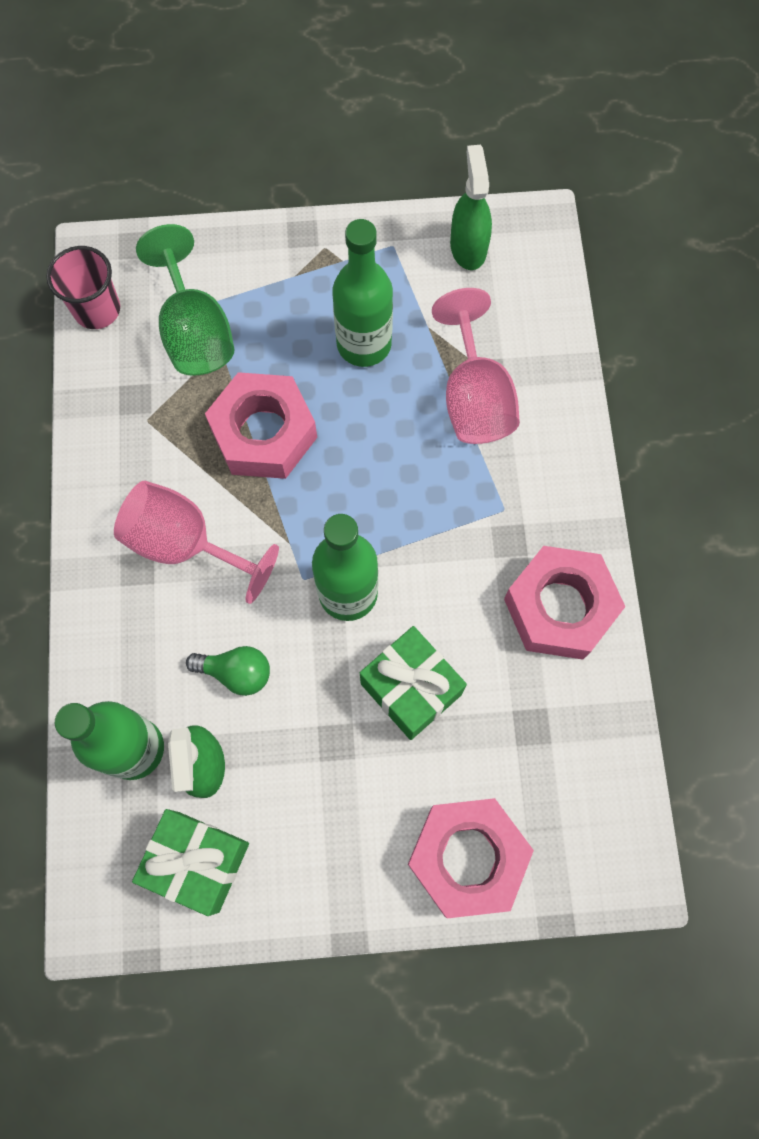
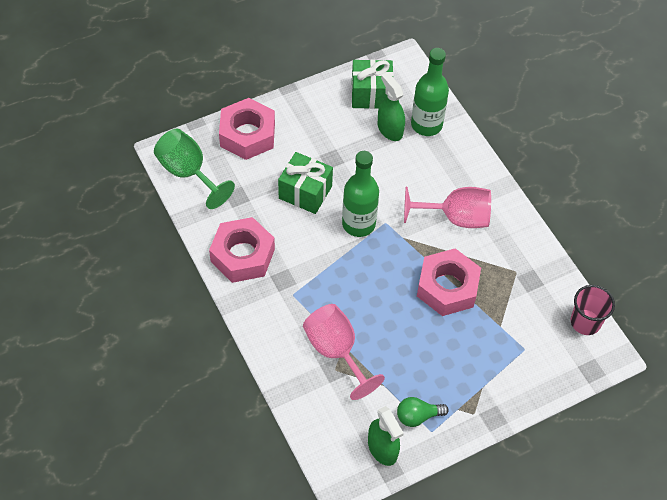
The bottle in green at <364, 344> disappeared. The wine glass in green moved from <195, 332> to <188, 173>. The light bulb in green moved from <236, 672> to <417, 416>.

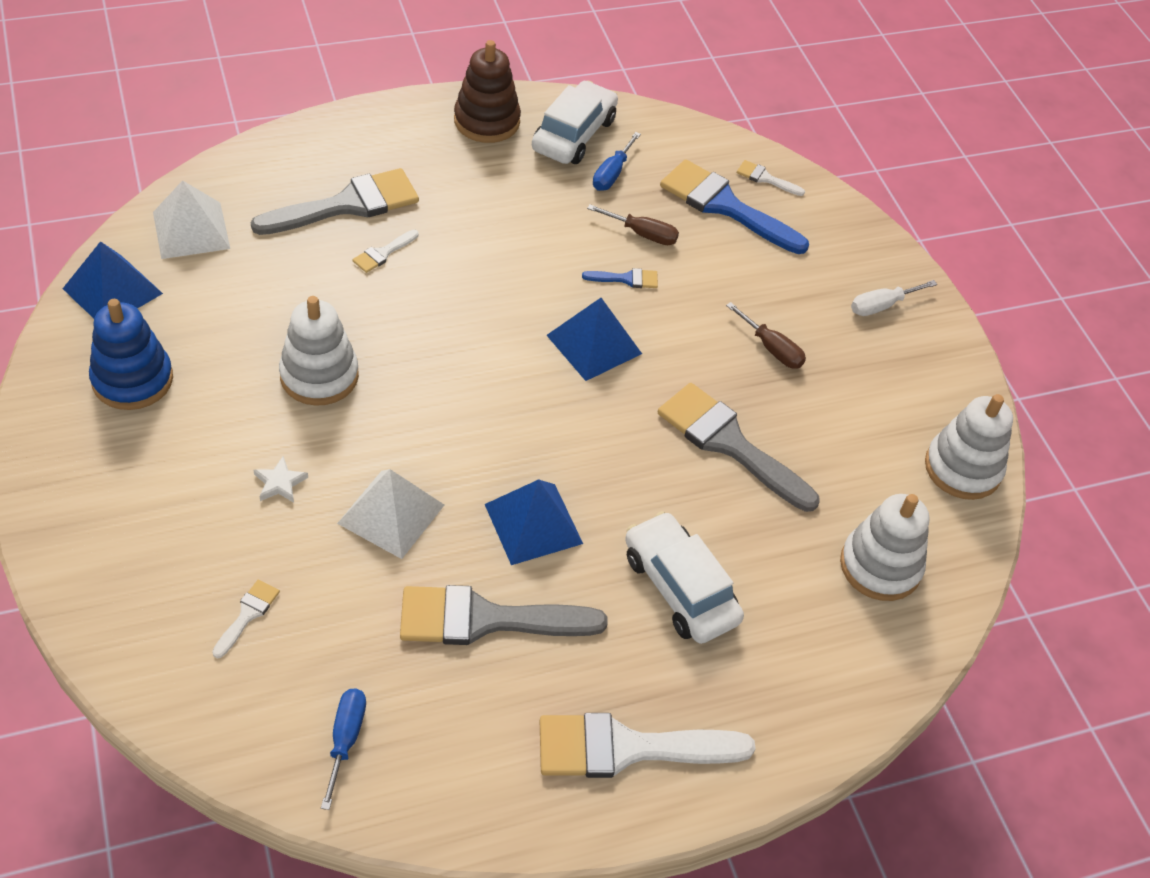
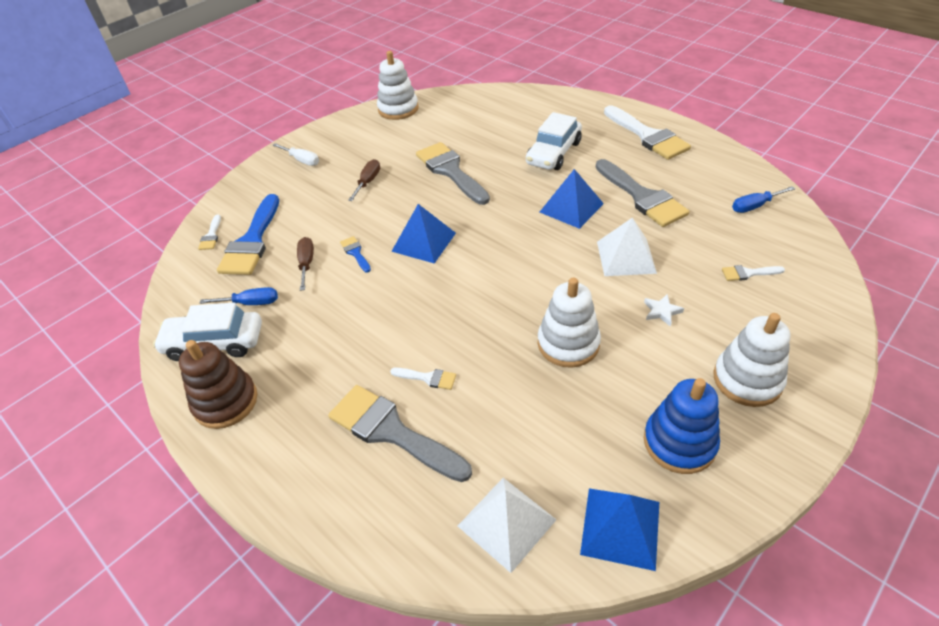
The paint brush in ash-grey at <729, 443> turned 135 degrees clockwise. The stacking toy in snow-white moved from <880, 566> to <747, 380>.

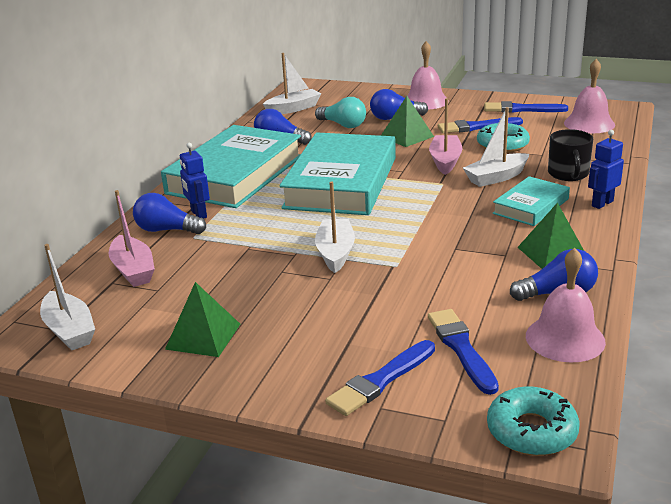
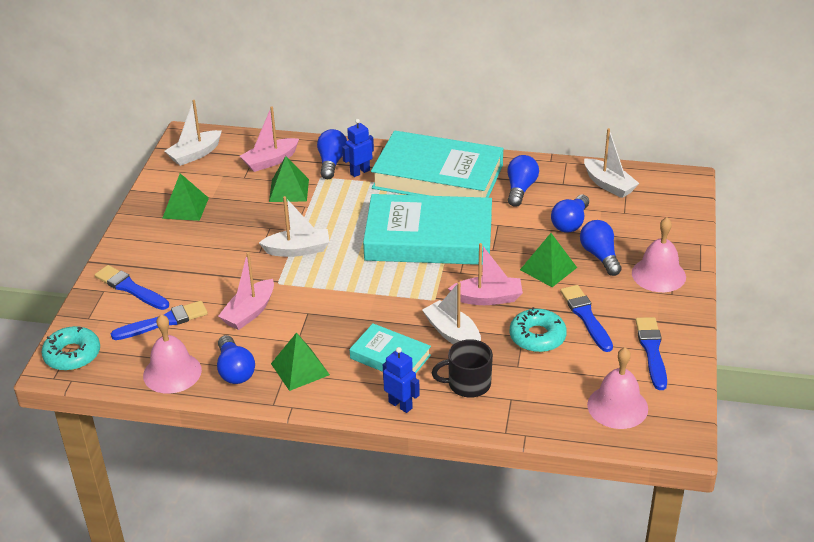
The light bulb in teal at <343, 125> became the light bulb in cobalt at <570, 223>. The pyramid in green at <289, 190> appeared. The sailboat in pink at <249, 312> appeared.

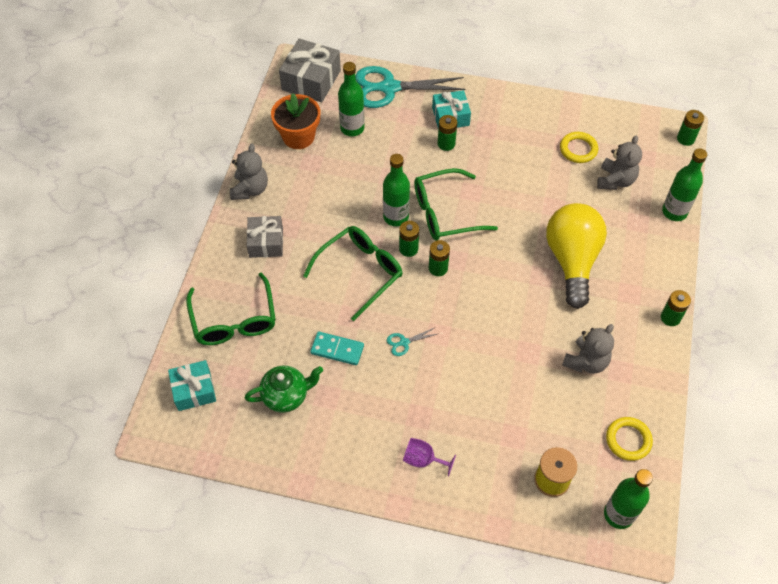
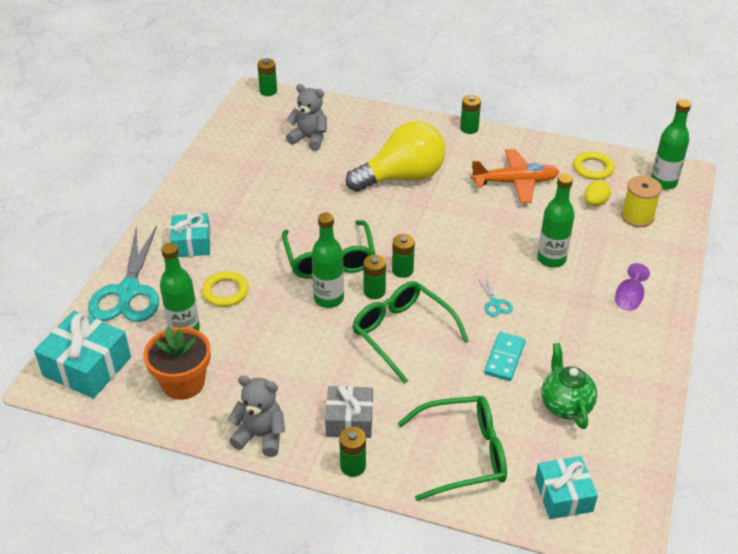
The gift in ash-grey at <311, 80> became the gift in teal at <87, 366>. The AA battery in green moved from <446, 144> to <353, 466>. The hoop in yellow moved from <578, 149> to <225, 292>. The bottle in green moved from <674, 212> to <551, 259>. The light bulb in yellow at <572, 260> turned 150 degrees clockwise. The stuffed bear in ash-grey at <586, 361> was replaced by the plane in bright orange at <515, 182>. The egg shape in yellow at <595, 203> appeared.

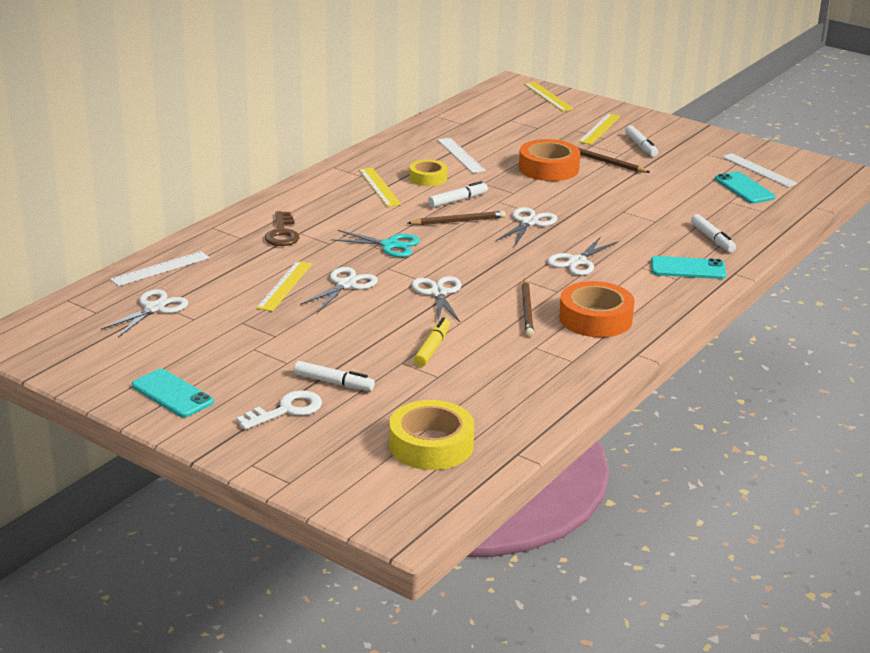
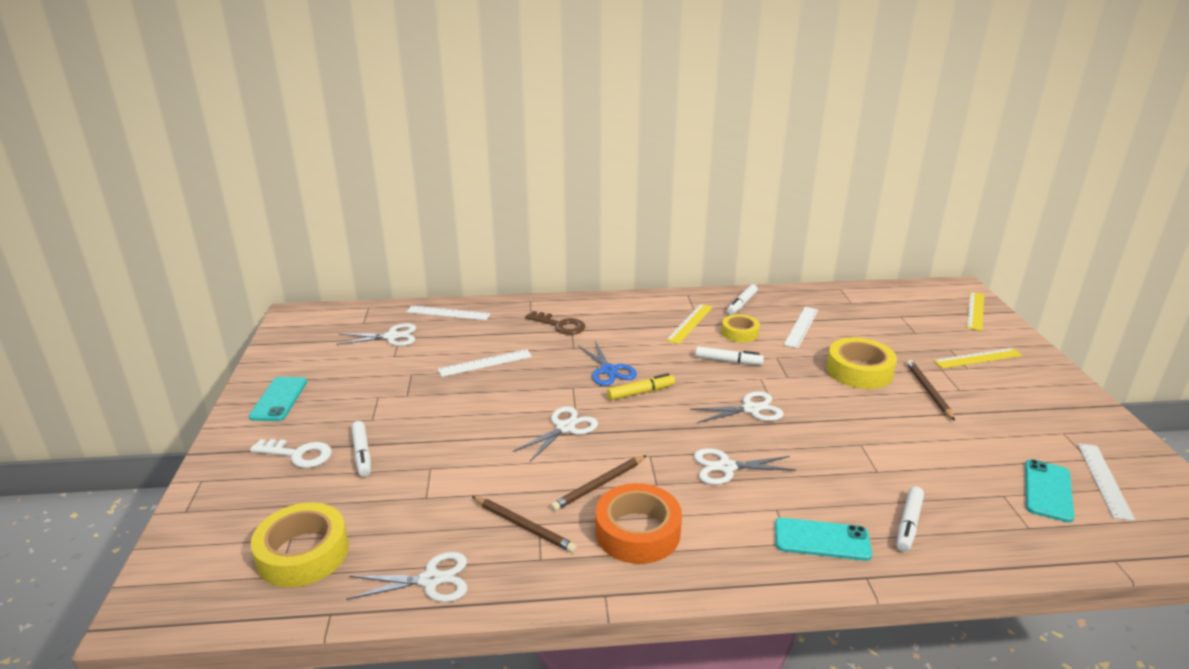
The marker pen in snow-white moved from <641, 146> to <741, 304>. The sticky tape in bright orange at <548, 168> became the sticky tape in yellow at <859, 371>. The key in russet at <282, 233> turned 105 degrees counterclockwise. The wooden pencil in russet moved from <458, 221> to <524, 526>. The scissors in teal at <390, 245> became the scissors in cobalt at <609, 371>. The mobile phone in teal at <688, 269> turned 45 degrees counterclockwise. The ruler in yellow at <284, 286> became the ruler in snow-white at <485, 363>. The scissors in snow-white moved from <346, 285> to <431, 580>. The marker pen in yellow moved from <432, 348> to <641, 392>.

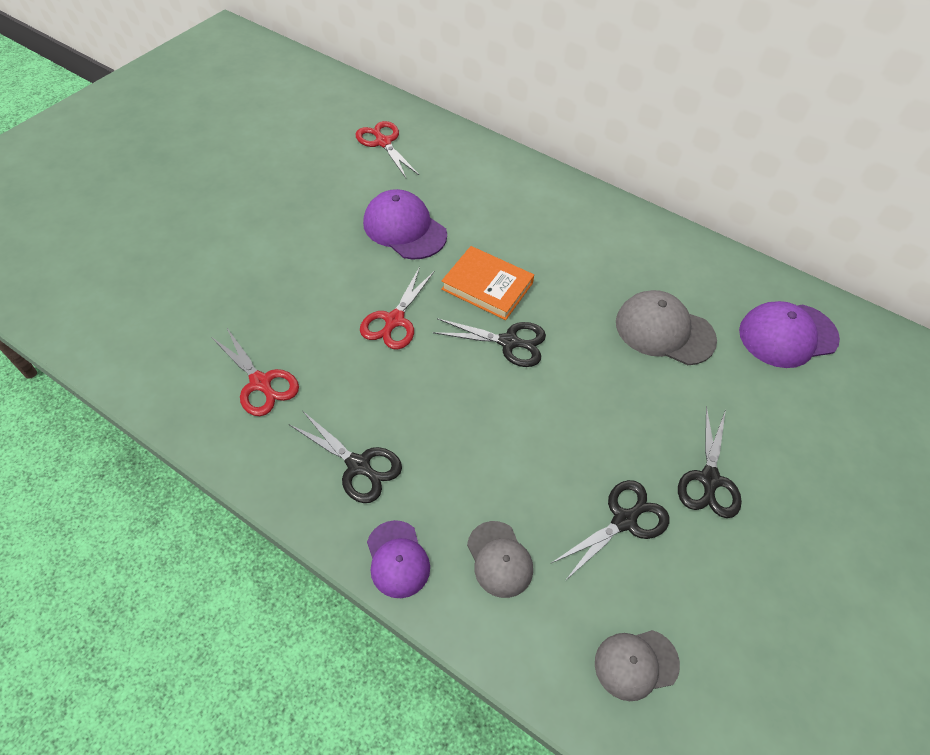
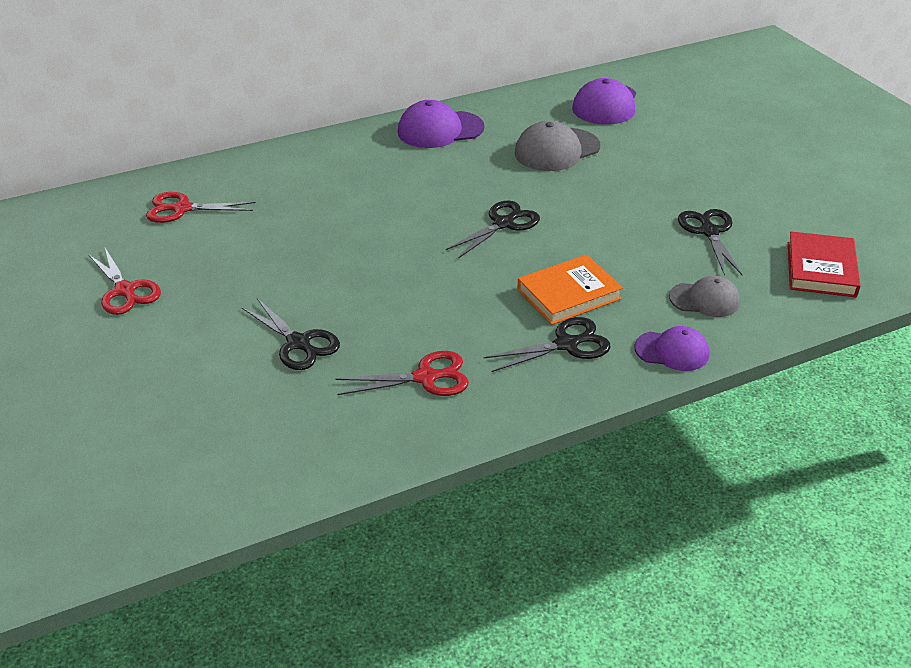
The baseball cap in royal purple moved from <404, 229> to <440, 130>. The hardcover in bright orange moved from <487, 286> to <569, 294>. The scissors in crimson moved from <394, 320> to <125, 290>. The scissors in jet-black moved from <709, 479> to <298, 343>. The baseball cap in ash-grey at <636, 664> was replaced by the hardcover in crimson at <821, 269>.

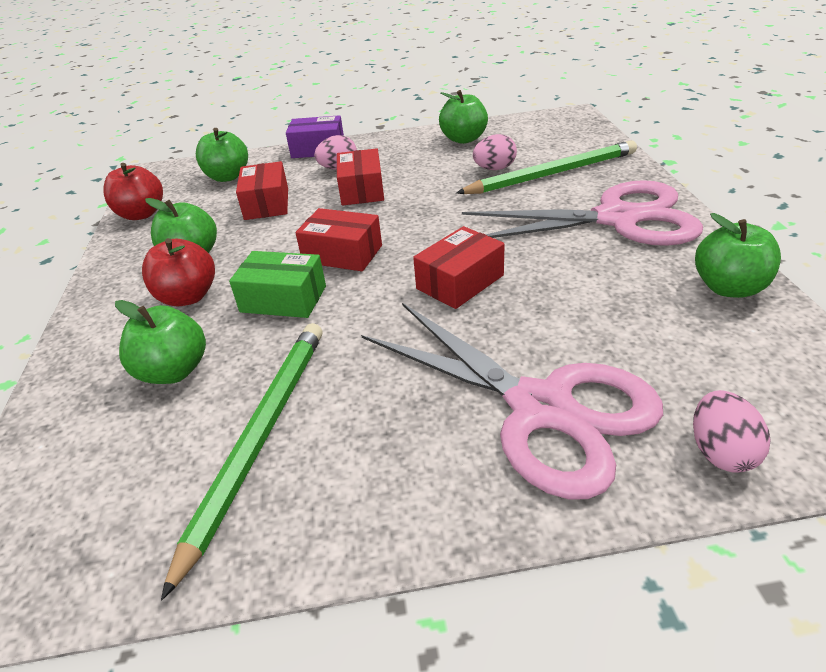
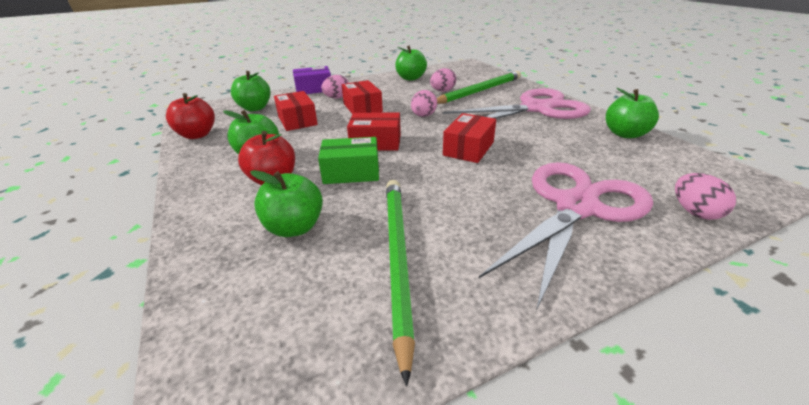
The scissors in pink at <541, 407> turned 75 degrees counterclockwise. The egg shape in pink at <423, 116> appeared.

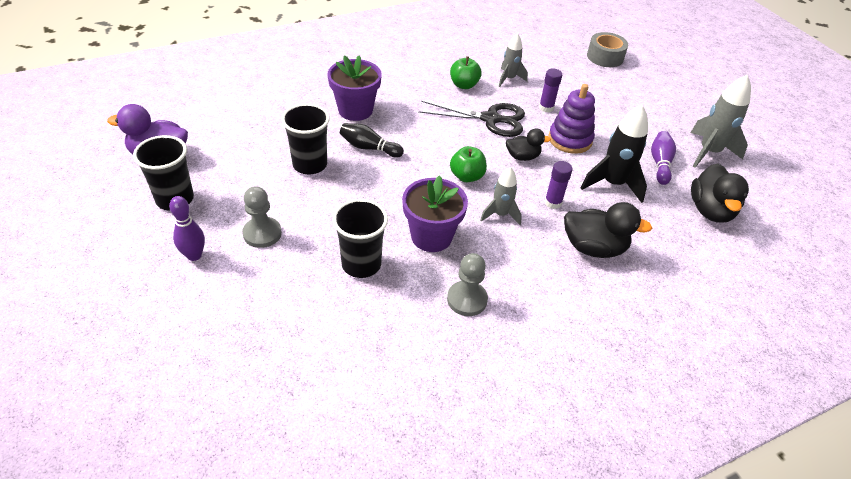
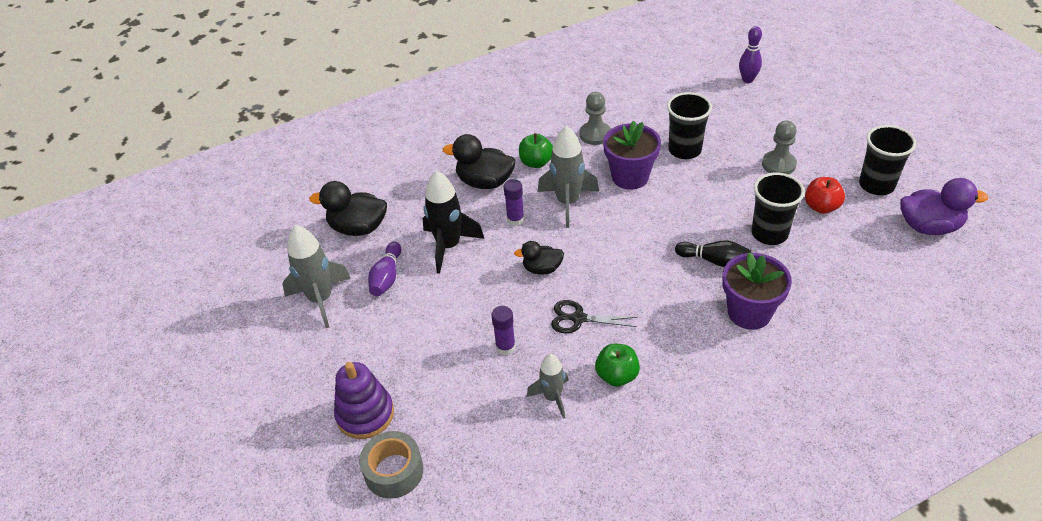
The stacking toy in royal purple moved from <570, 139> to <365, 414>. The scissors in jet-black at <490, 119> changed to 0.64 times the size. The apple fruit in green moved from <467, 176> to <536, 162>. The toy duck in jet-black at <710, 210> turned 90 degrees counterclockwise. The spaceship in ash-grey at <500, 214> changed to 1.62 times the size. The skittle in royal purple moved from <194, 255> to <747, 80>. The apple fruit in crimson at <821, 207> appeared.

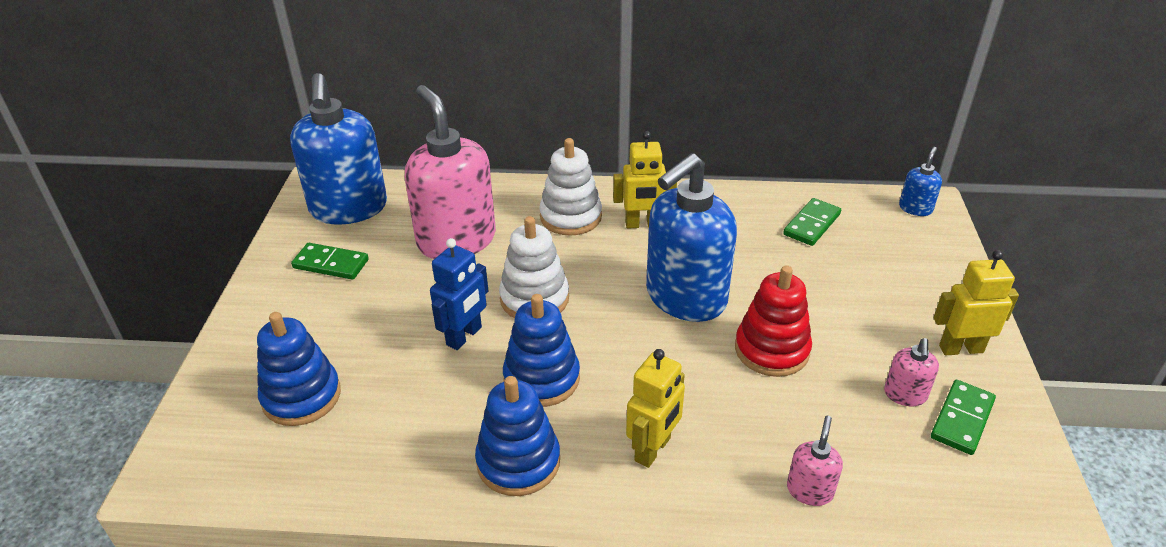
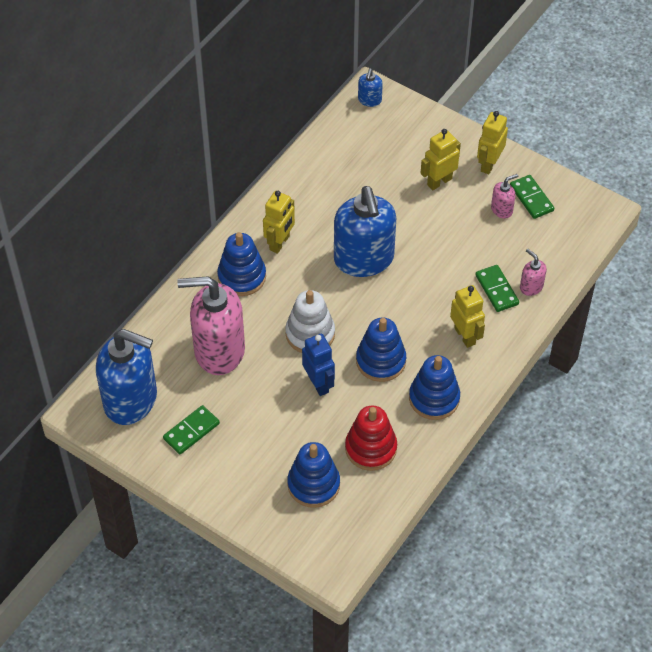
The stacking toy in snow-white at <571, 217> became the stacking toy in cobalt at <242, 277>. The soap pump in cobalt at <915, 208> turned 135 degrees counterclockwise. The domino tile in green moved from <812, 224> to <497, 290>. The stacking toy in crimson moved from <771, 350> to <371, 448>. The soap pump in pink at <905, 395> turned 75 degrees counterclockwise. The robot in yellow at <439, 181> appeared.

